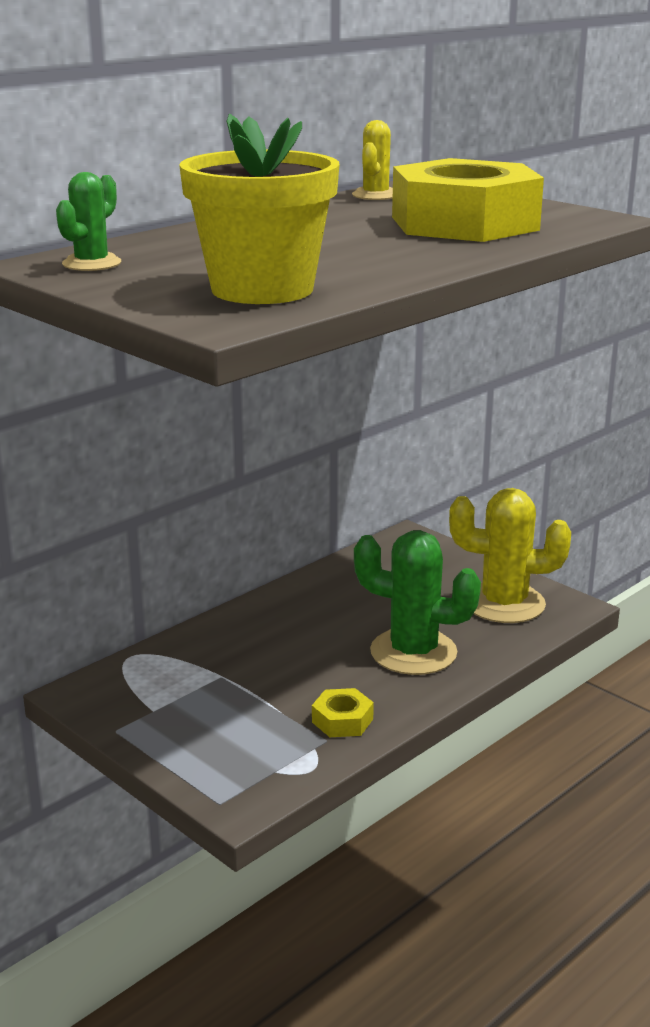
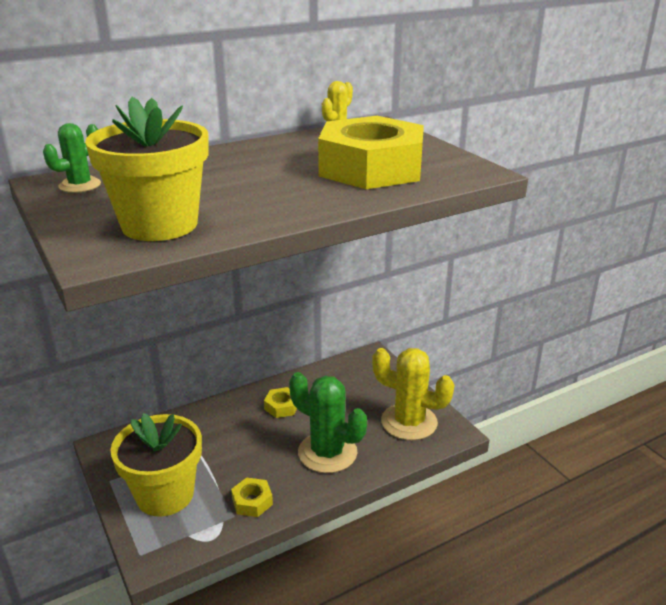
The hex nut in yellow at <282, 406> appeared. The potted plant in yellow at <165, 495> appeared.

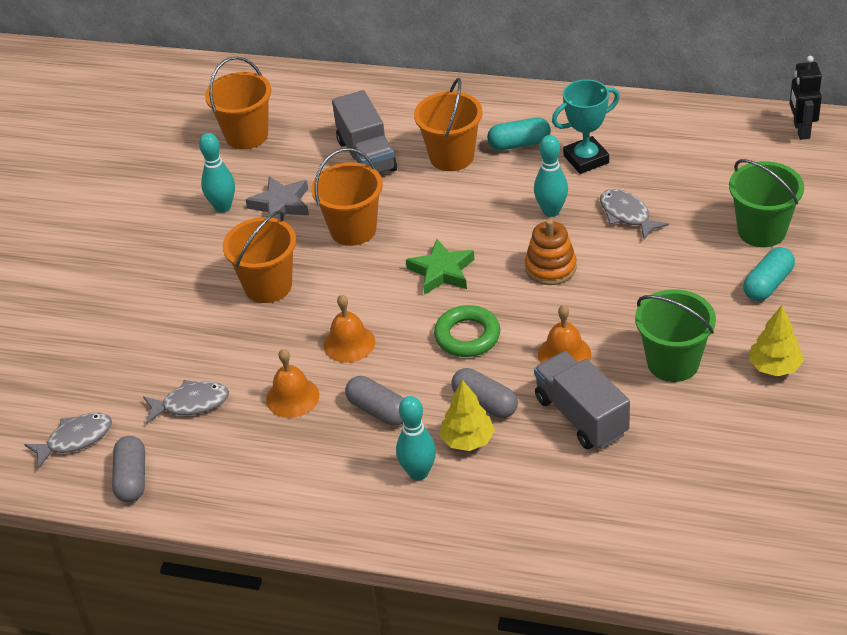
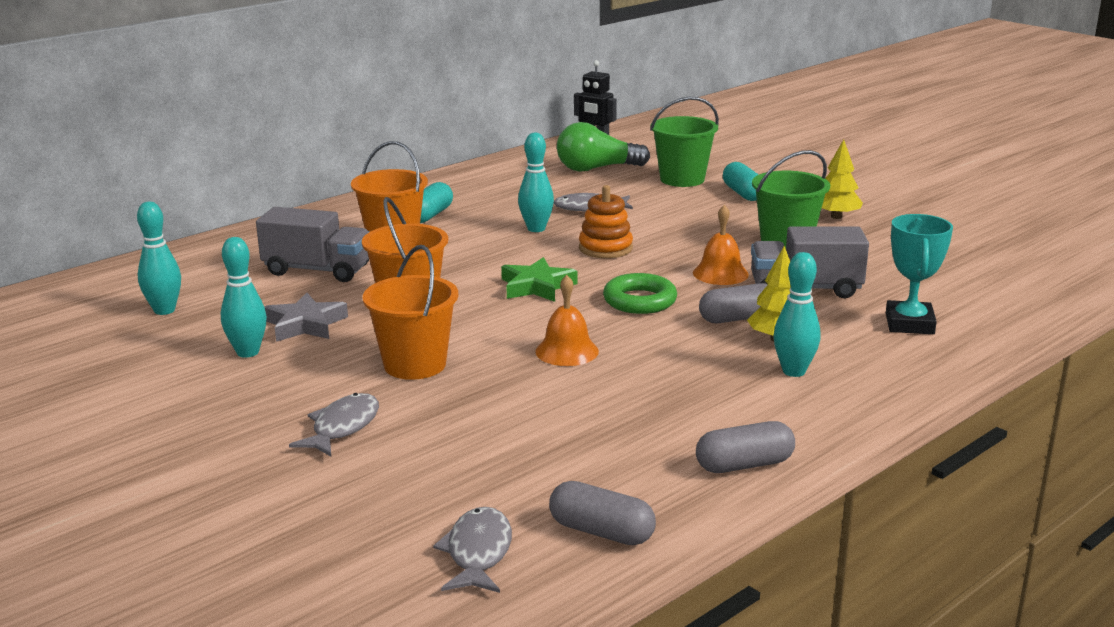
The sand bucket in bright orange at <246, 135> was replaced by the skittle in teal at <164, 310>. The award cup in teal moved from <586, 159> to <909, 324>. The school bell in bright orange at <292, 397> disappeared. The capsule in ash-grey moved from <378, 410> to <744, 465>. The fish in ash-grey moved from <191, 404> to <342, 427>. The light bulb in green at <597, 169> appeared.

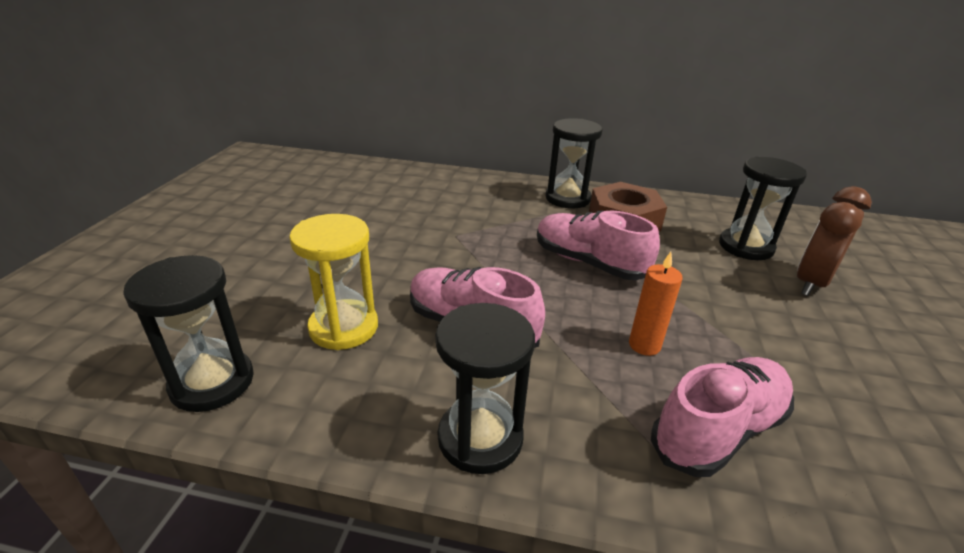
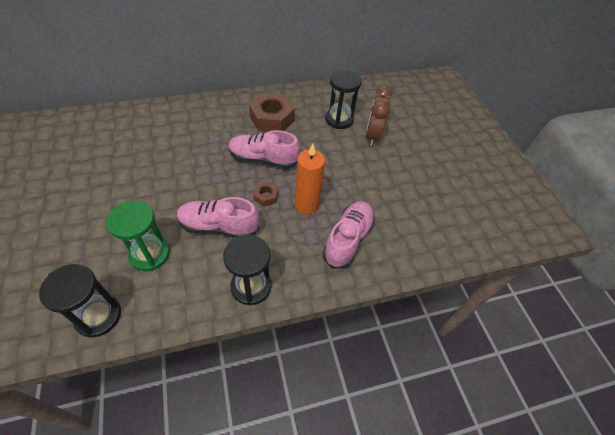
The sand timer in jet-black at <567, 198> disappeared. The sand timer in yellow at <344, 327> became the sand timer in green at <150, 254>. The candle in bright orange at <644, 345> changed to 1.52 times the size. The hex nut in russet at <266, 196> appeared.

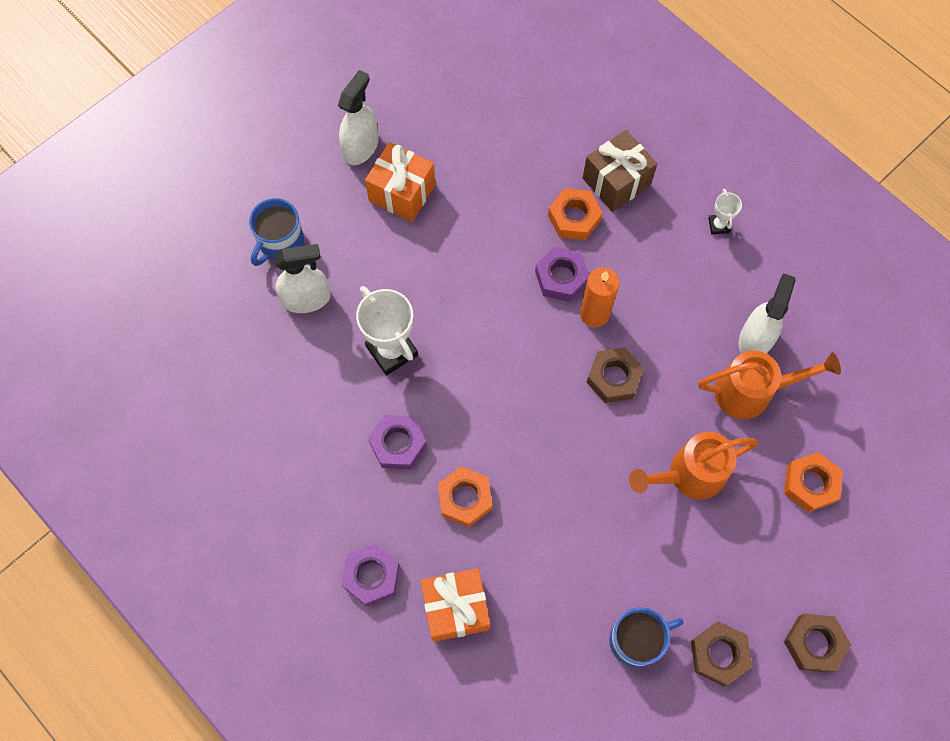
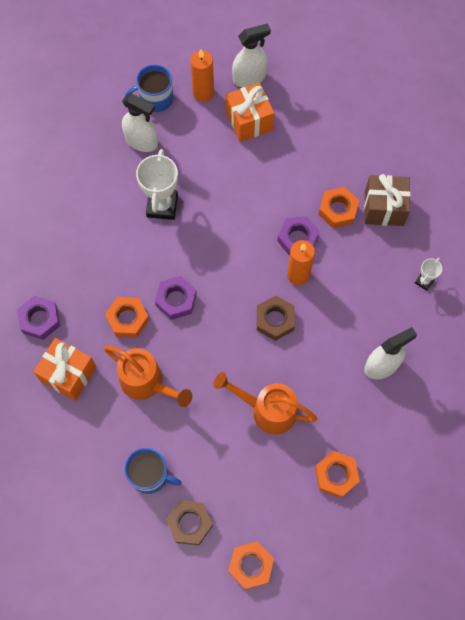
The sprinkling can in bright orange moved from <752, 392> to <147, 383>. The hex nut in royal purple moved from <398, 444> to <176, 300>. The hex nut in russet at <814, 644> became the hex nut in bright orange at <250, 565>. The candle in bright orange at <203, 93> appeared.

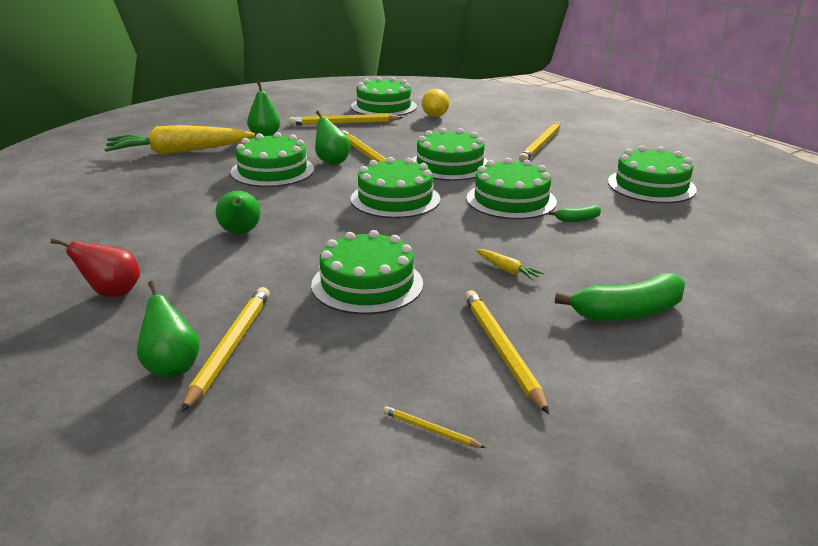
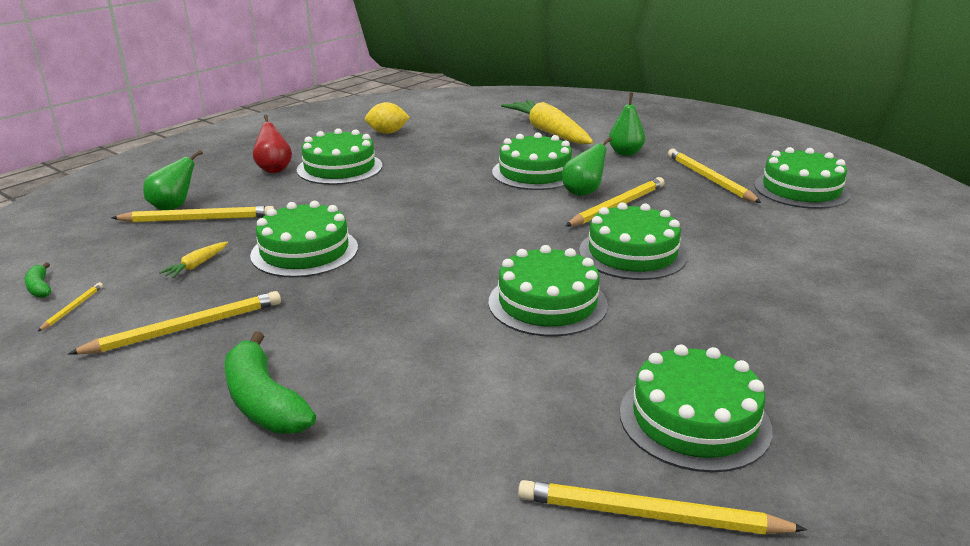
The citrus fruit in yellow moved from <435, 116> to <387, 132>. The wooden pencil in yellow moved from <541, 144> to <651, 515>. The cake in green moved from <395, 199> to <339, 168>. The pear in green at <240, 233> disappeared. The toy banana in green moved from <577, 219> to <40, 287>. The carrot in yellow moved from <507, 270> to <197, 265>.

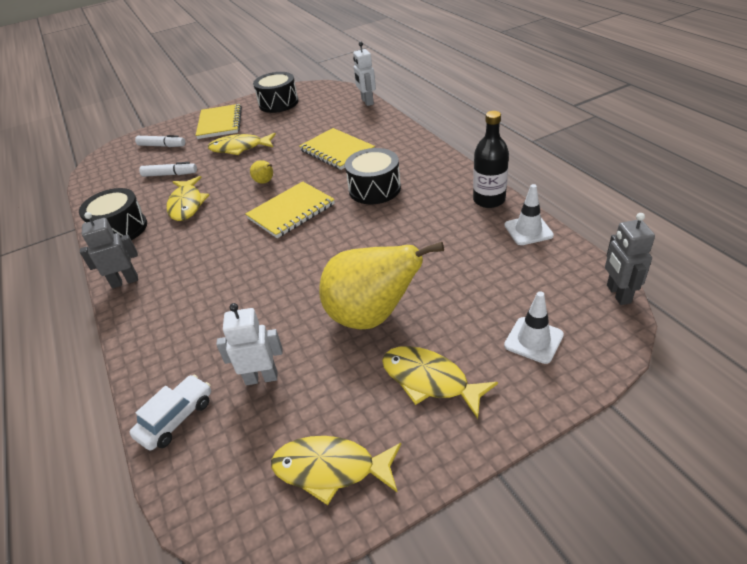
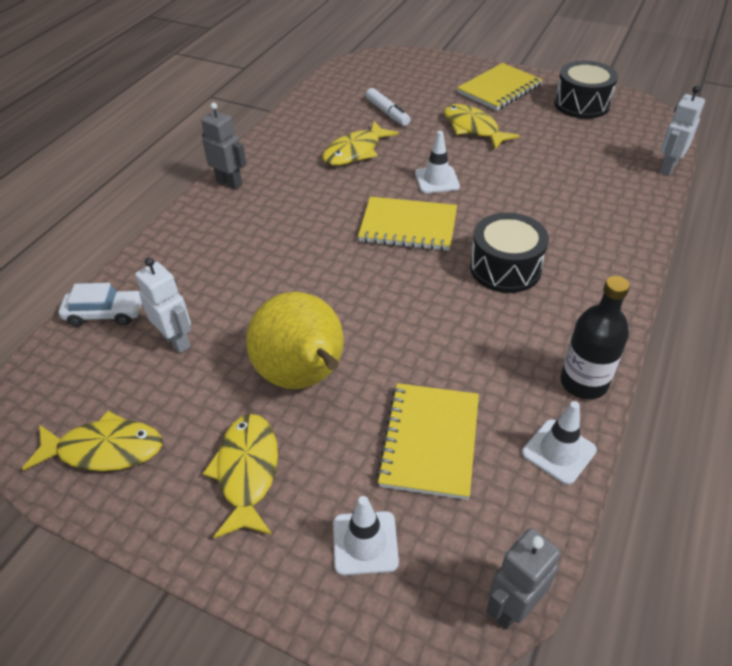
The notebook in yellow moved from <337, 151> to <429, 441>. The marker pen in snow-white at <162, 146> disappeared. The pear in yellow at <265, 182> was replaced by the road cone in snow-white at <437, 180>. The snare drum in jet-black at <120, 229> disappeared. The fish in yellow at <331, 469> turned 120 degrees clockwise.

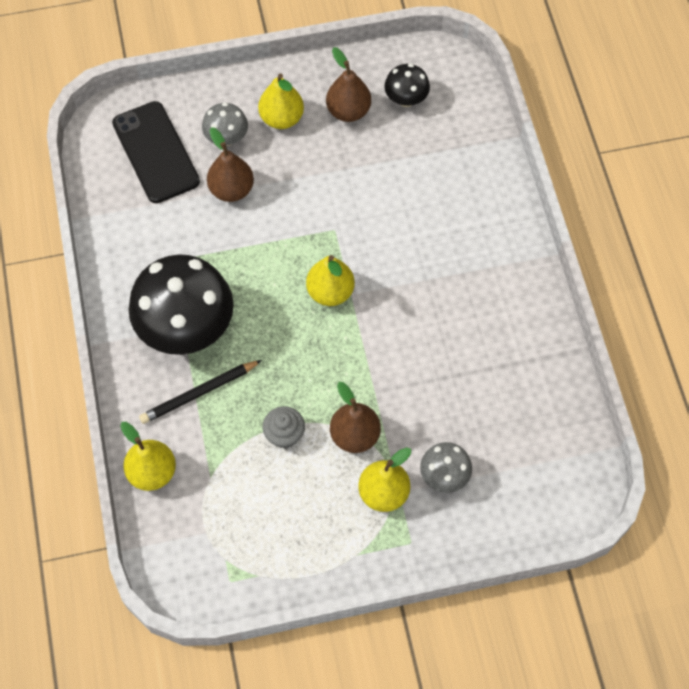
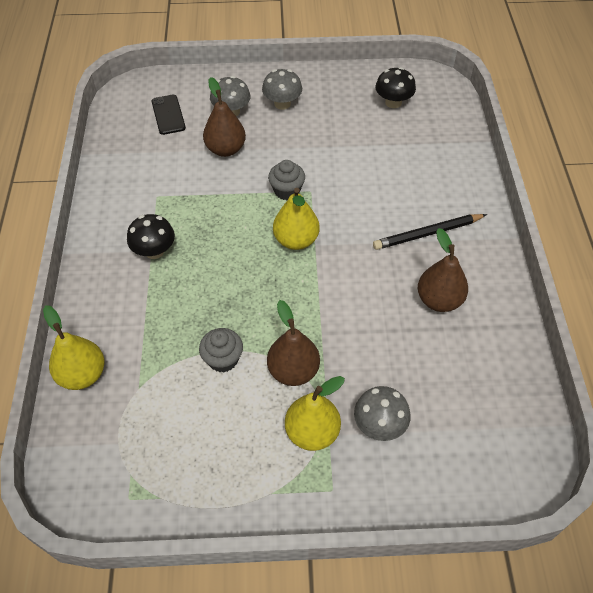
The pear in russet moved from <348, 111> to <439, 300>. The pear in yellow at <282, 118> was replaced by the toadstool in ash-grey at <282, 104>. The mobile phone in jet-black at <156, 152> changed to 0.55 times the size. The toadstool in jet-black at <186, 327> changed to 0.48 times the size. The wooden pencil in jet-black moved from <199, 393> to <427, 234>. The cupcake in ash-grey at <287, 191> appeared.

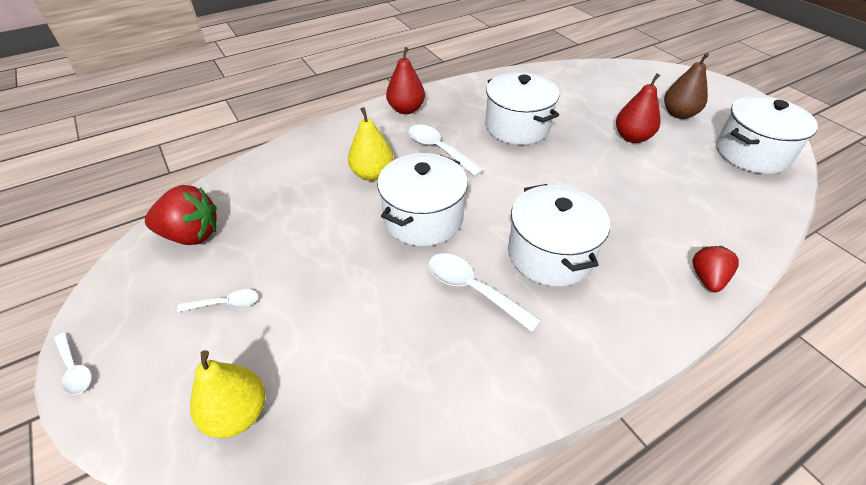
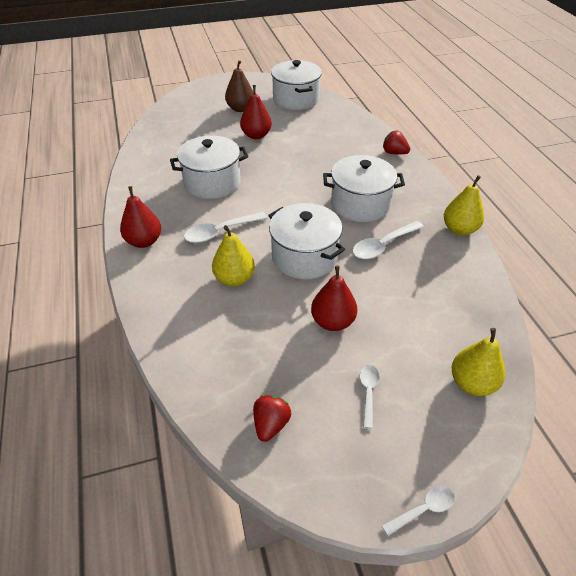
The strawberry in crimson at <191, 235> changed to 0.63 times the size. The pear in yellow at <459, 229> appeared. The pear in crimson at <333, 322> appeared.

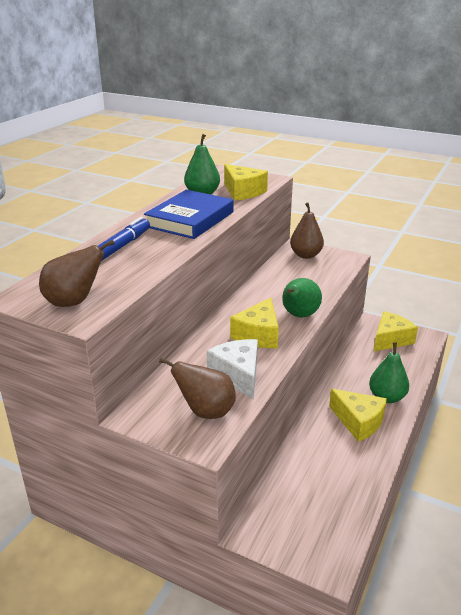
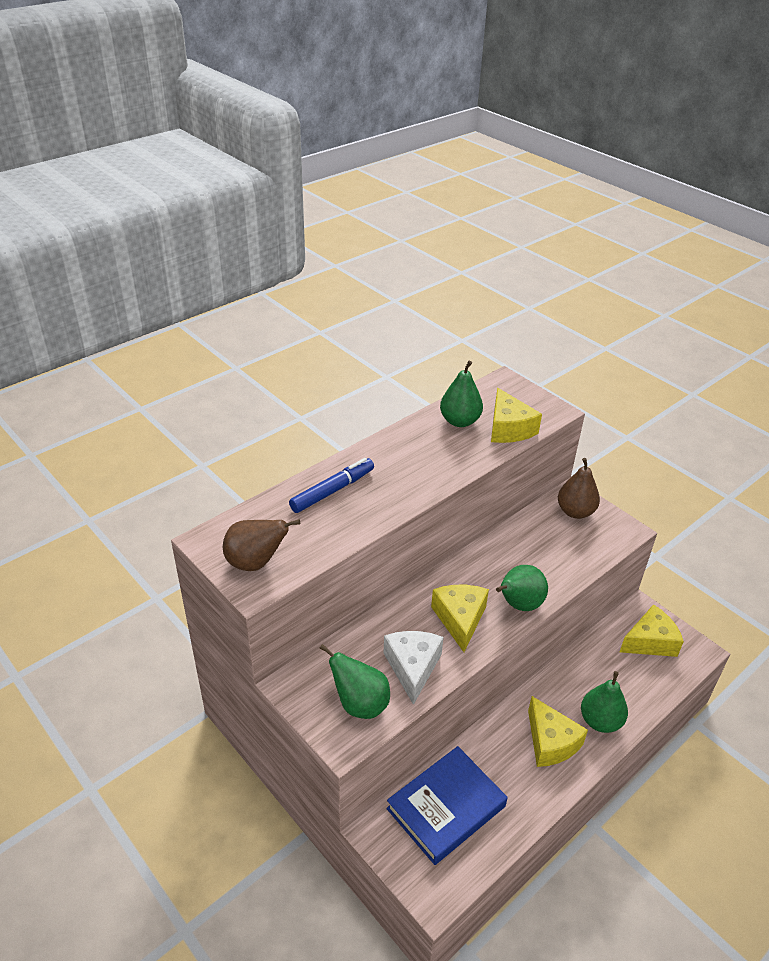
The hardcover in cobalt moved from <190, 219> to <446, 807>. The cheese wedge in yellow at <258, 335> turned 135 degrees clockwise. The pear in russet at <206, 411> became the pear in green at <360, 704>.

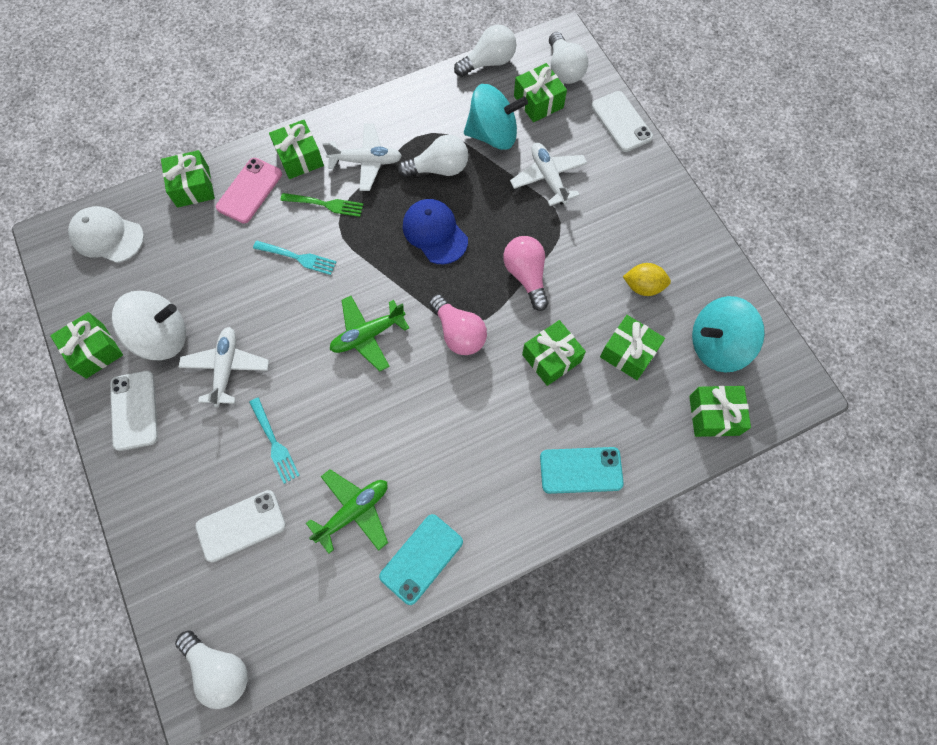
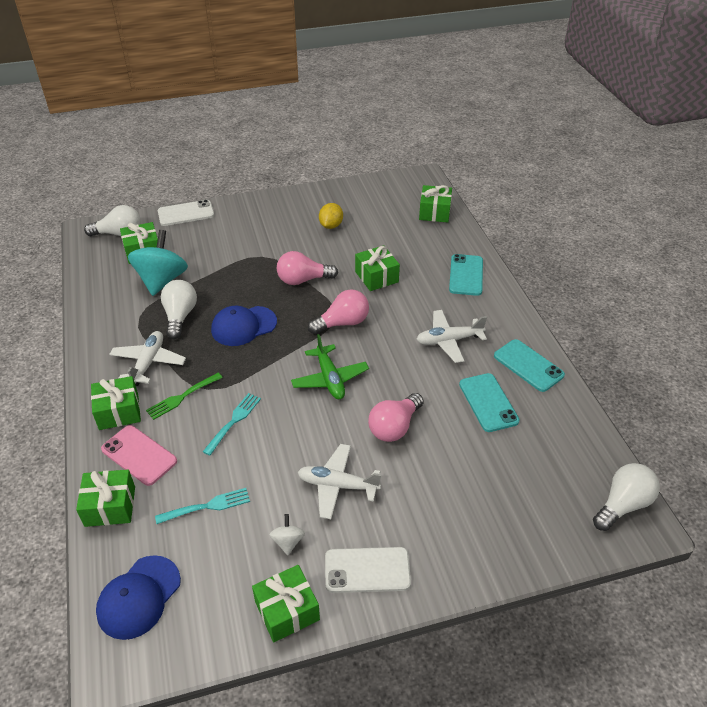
The light bulb in snow-white at <488, 62> disappeared. The plane in snow-white moved from <548, 178> to <449, 340>. The table fork in green at <325, 204> turned 150 degrees counterclockwise. The baseball cap in snow-white at <107, 236> became the baseball cap in cobalt at <139, 597>. The whirligig in snow-white at <162, 337> changed to 0.44 times the size. The whirligig in teal at <717, 345> disappeared. The gift in green at <628, 353> disappeared. The table fork in teal moved from <274, 442> to <206, 507>. The plane in green at <354, 511> was replaced by the mobile phone in teal at <488, 402>. The mobile phone in snow-white at <241, 526> disappeared. The light bulb in pink at <394, 427> appeared.

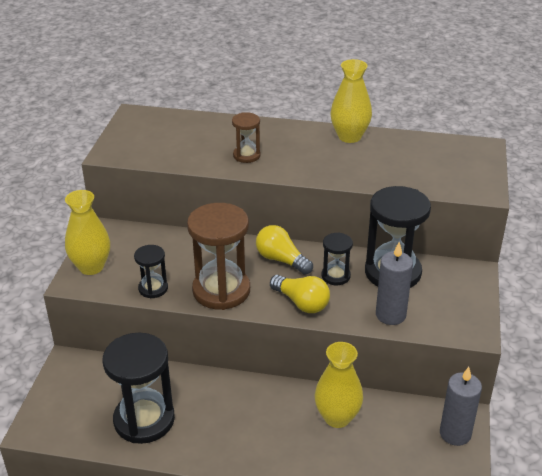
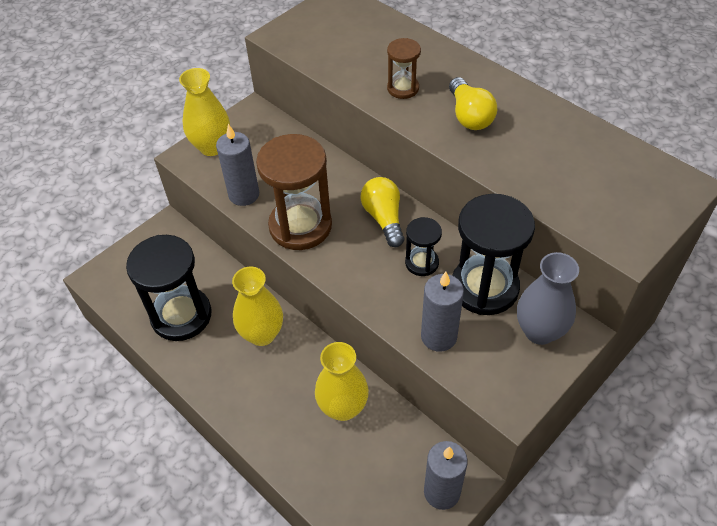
The flower vase in yellow moved from <349, 137> to <262, 334>. The sand timer in jet-black at <153, 288> was replaced by the candle in ash-grey at <244, 195>. The light bulb in yellow moved from <301, 303> to <469, 116>. The flower vase in ash-grey at <539, 331> appeared.

